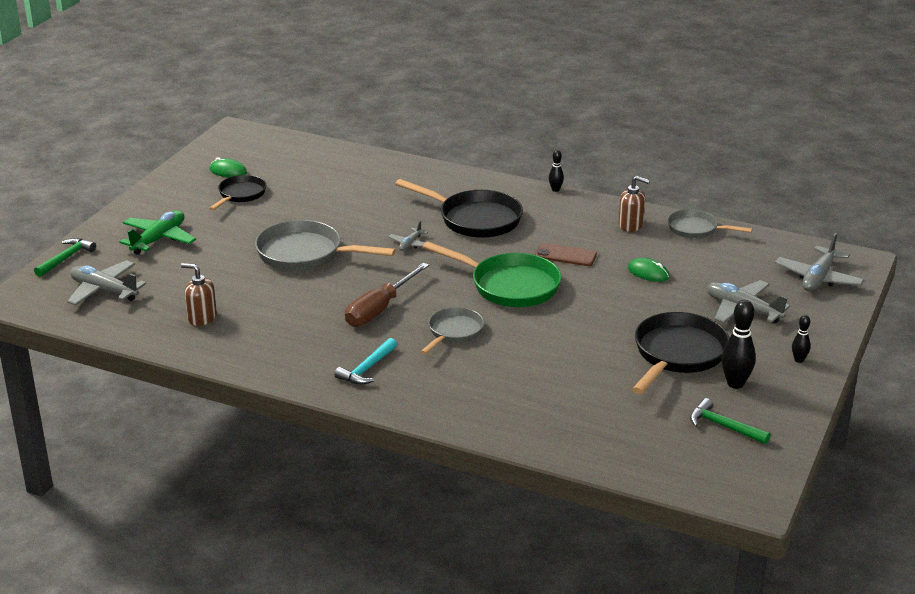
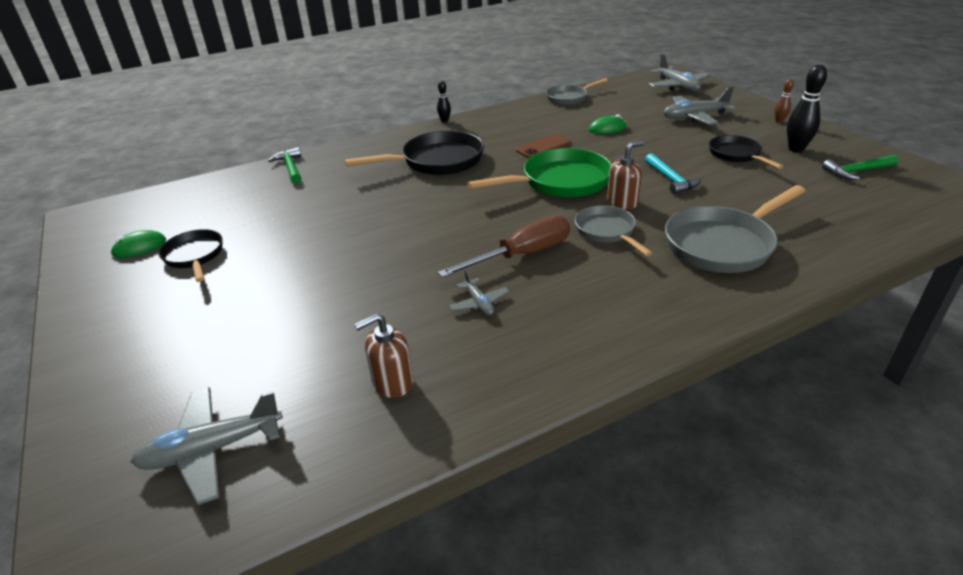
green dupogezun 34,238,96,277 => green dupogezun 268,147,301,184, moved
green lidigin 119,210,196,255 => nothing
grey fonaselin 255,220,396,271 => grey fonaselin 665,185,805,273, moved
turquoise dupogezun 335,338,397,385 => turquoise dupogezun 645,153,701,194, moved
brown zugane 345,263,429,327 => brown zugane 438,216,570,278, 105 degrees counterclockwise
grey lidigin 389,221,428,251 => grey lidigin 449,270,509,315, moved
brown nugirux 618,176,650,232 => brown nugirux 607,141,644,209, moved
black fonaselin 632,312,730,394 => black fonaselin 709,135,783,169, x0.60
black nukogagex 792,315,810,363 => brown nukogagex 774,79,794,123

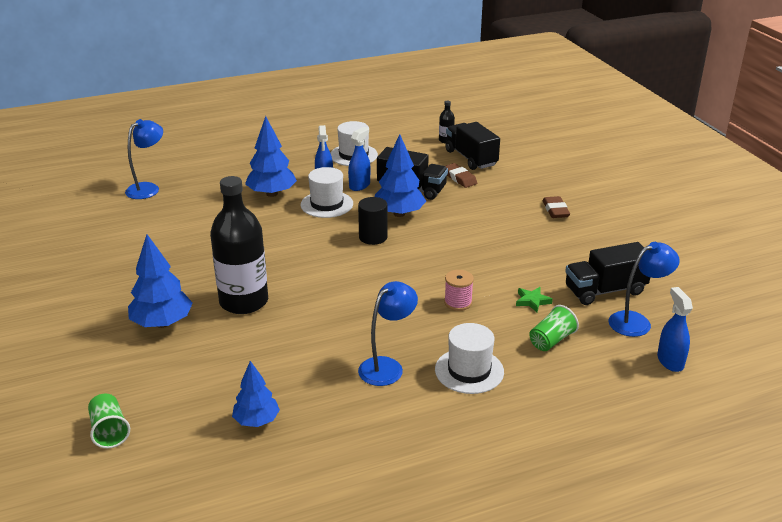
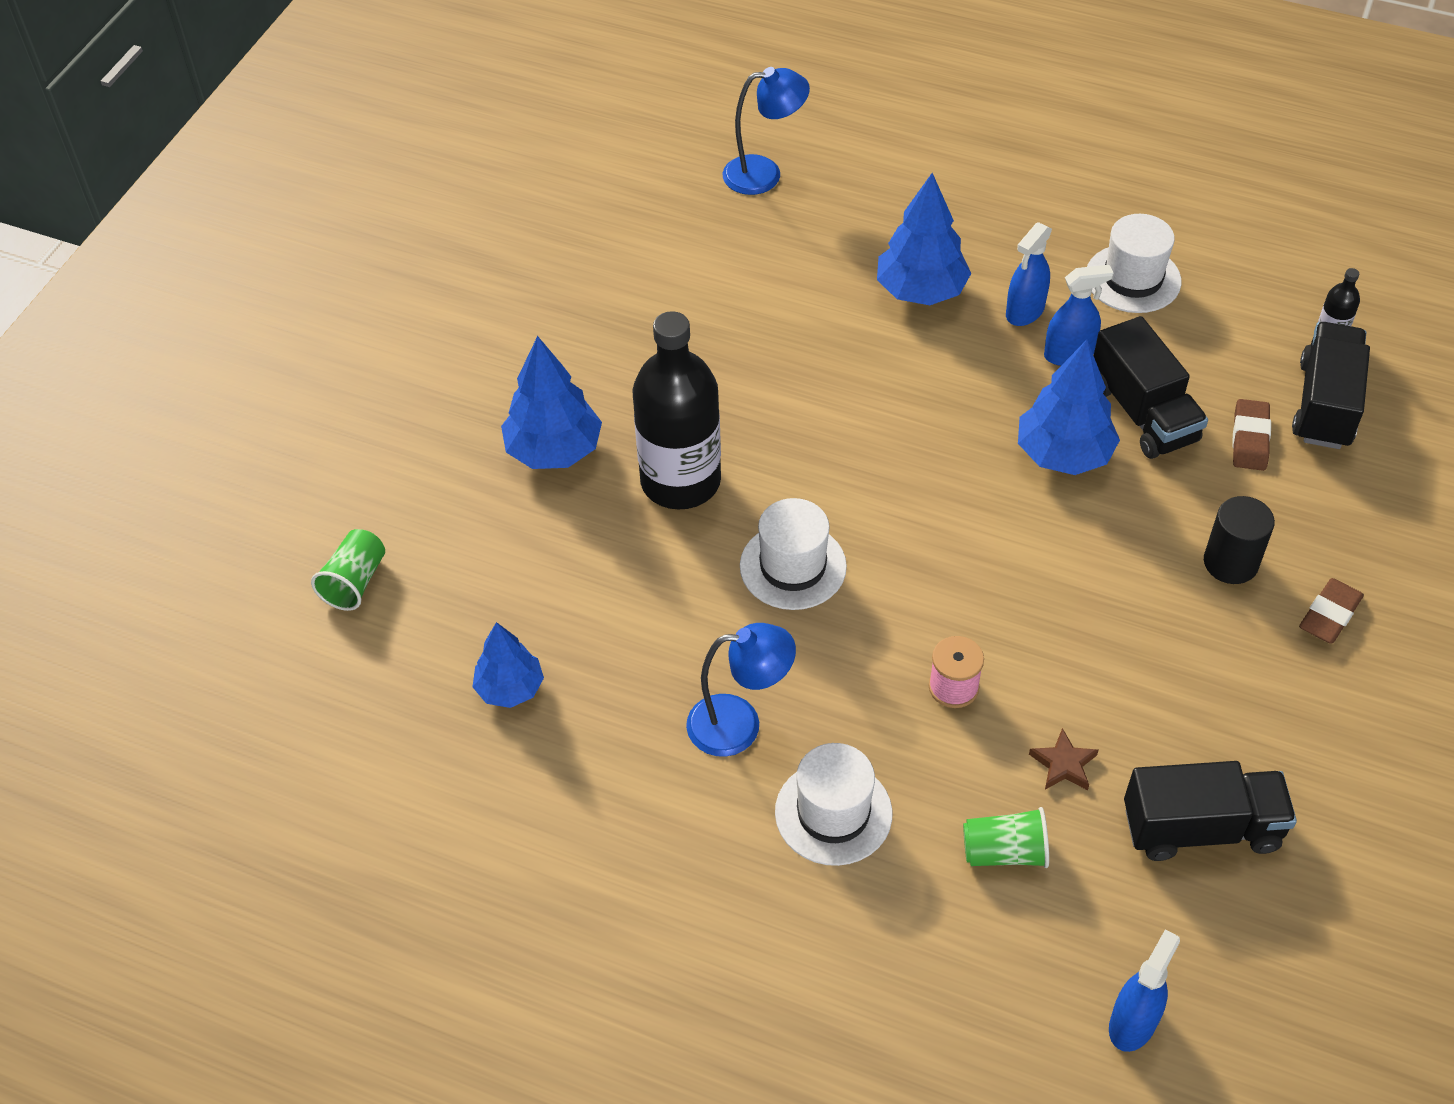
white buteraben 301,167,353,218 => white buteraben 740,498,847,610, moved
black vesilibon 358,197,388,245 => black vesilibon 1204,496,1275,584, moved
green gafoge 516,287,553,312 => brown gafoge 1029,728,1099,790
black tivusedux 565,242,650,305 => black tivusedux 1124,761,1297,861, 150 degrees clockwise
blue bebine 609,242,680,337 => nothing

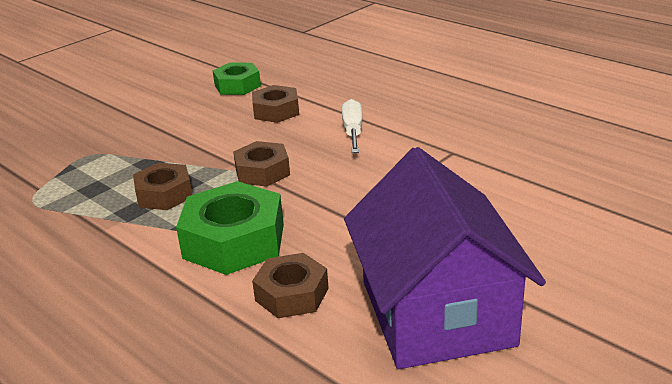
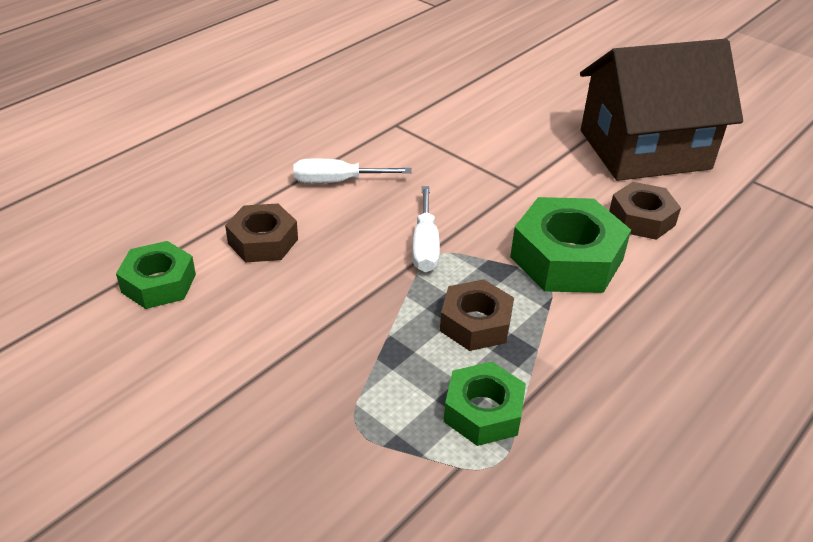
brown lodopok 233,141,290,187 => white zugane 412,186,440,272
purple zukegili 344,147,546,369 => brown zukegili 580,39,743,181
nothing => green lodopok 443,362,526,446

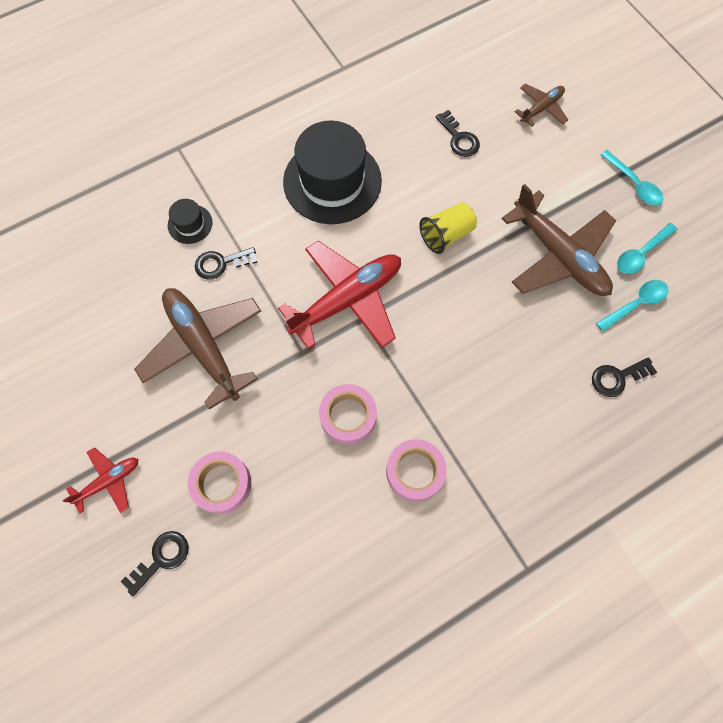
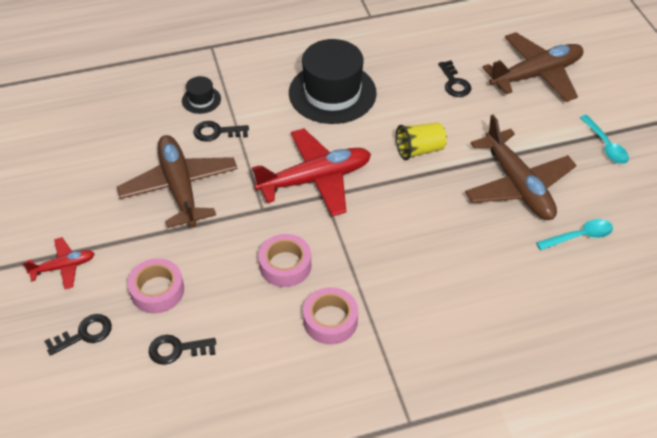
brown lidigin 515,84,568,127 => brown lidigin 482,32,583,102, x1.98
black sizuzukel 592,357,657,397 => black sizuzukel 148,335,216,365, moved
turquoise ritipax 617,223,678,274 => nothing

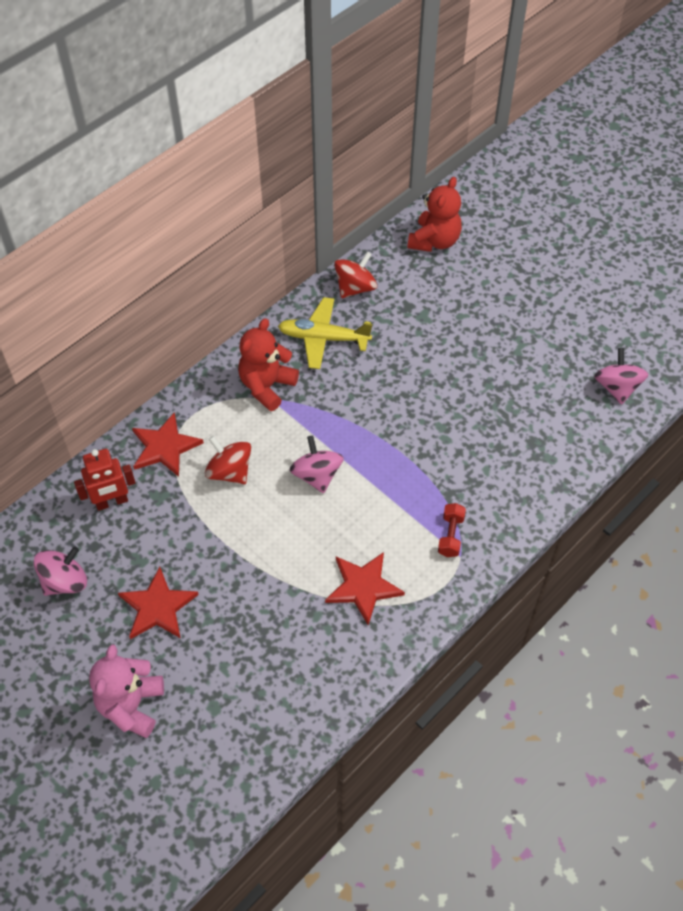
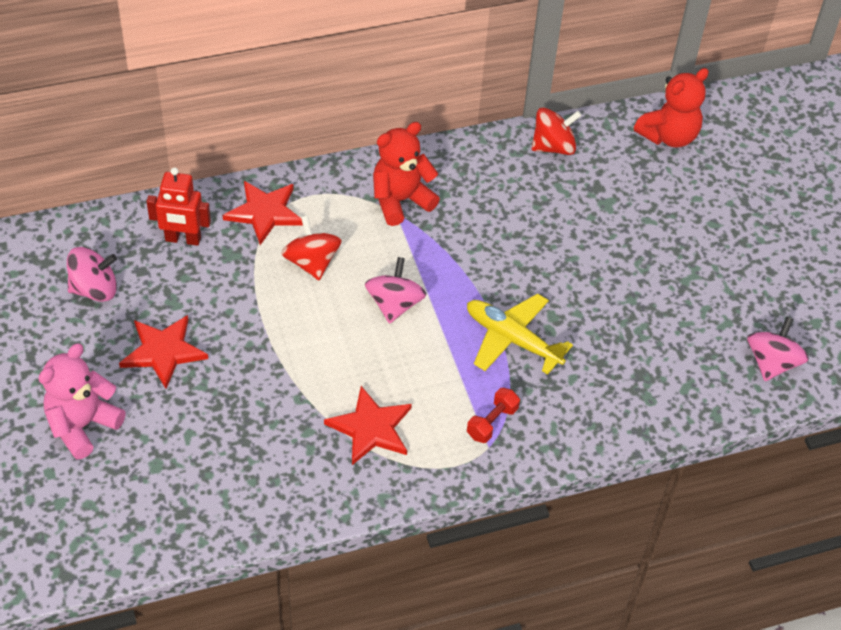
yellow lidigin 278,297,372,369 => yellow lidigin 467,293,573,375, moved

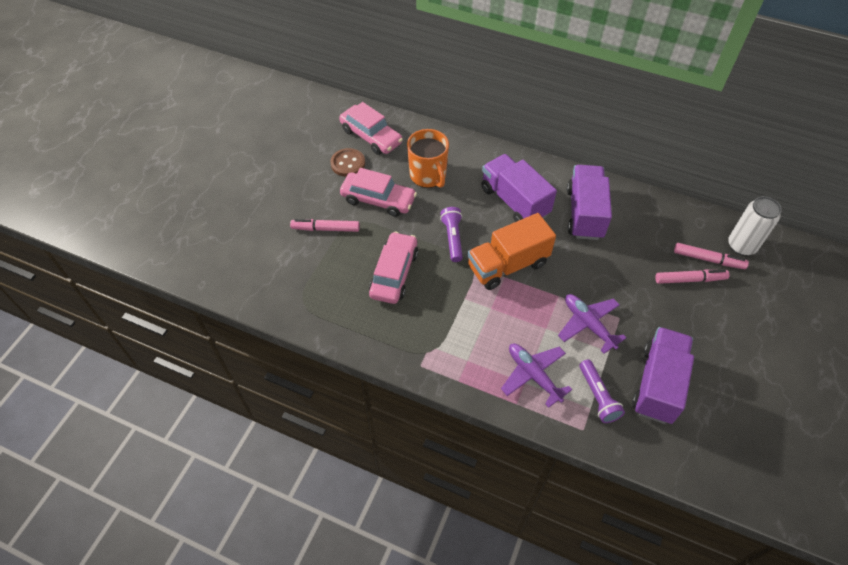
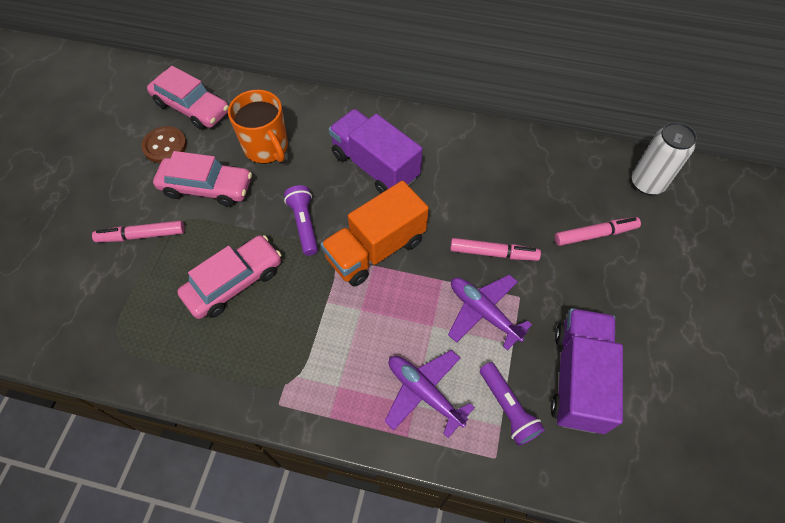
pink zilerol 369,232,418,304 => pink zilerol 177,235,281,319, 45 degrees clockwise
purple tivusedux 567,165,612,240 => nothing
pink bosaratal 674,243,749,269 => pink bosaratal 450,238,541,261, moved

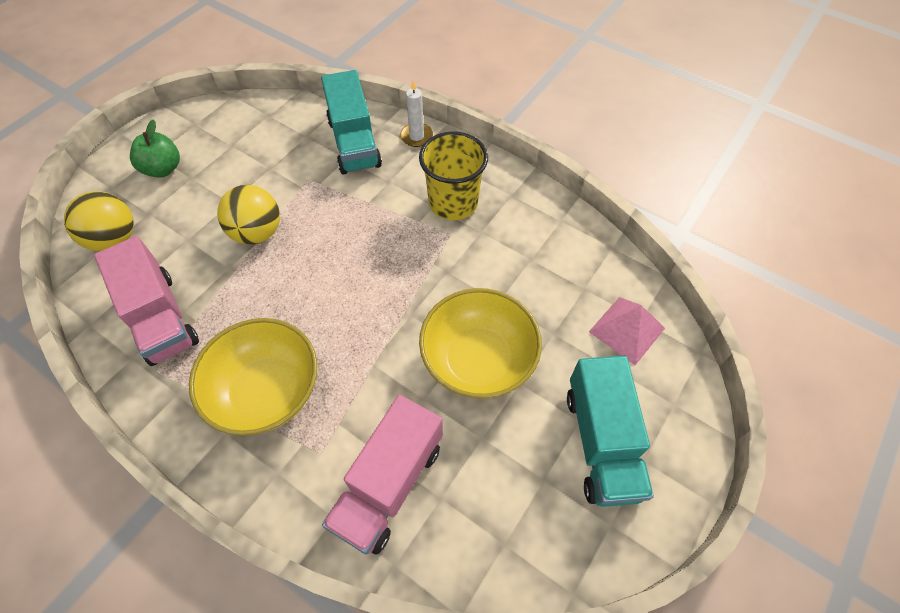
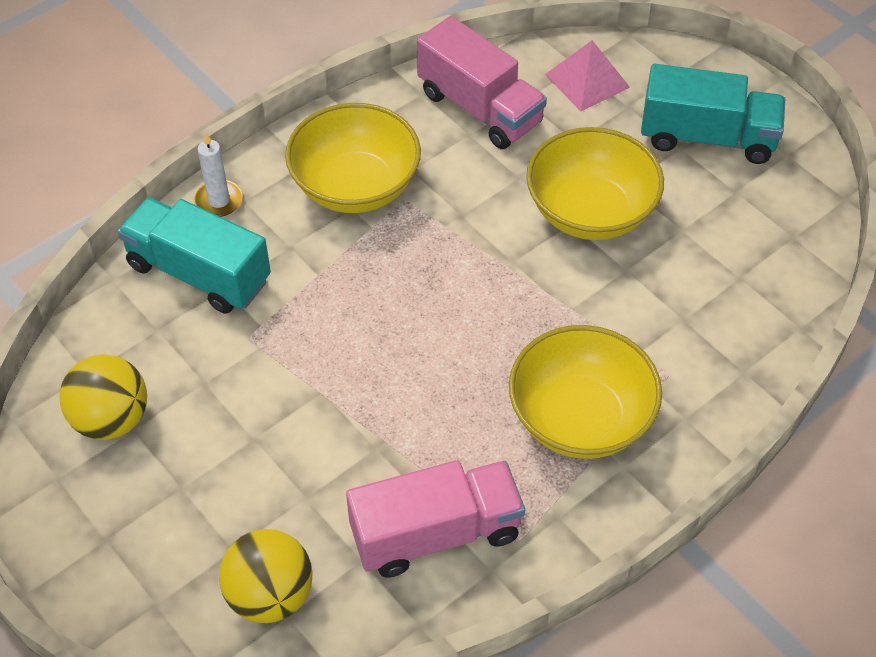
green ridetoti 130,120,180,178 => nothing
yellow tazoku 217,185,280,245 => yellow tazoku 60,354,147,440, moved
turquoise tivusedux 321,70,382,175 => turquoise tivusedux 117,197,271,314, 150 degrees counterclockwise
pink tivusedux 322,395,443,555 => pink tivusedux 417,16,547,149, moved
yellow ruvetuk 419,131,488,220 => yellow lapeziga 285,103,421,213

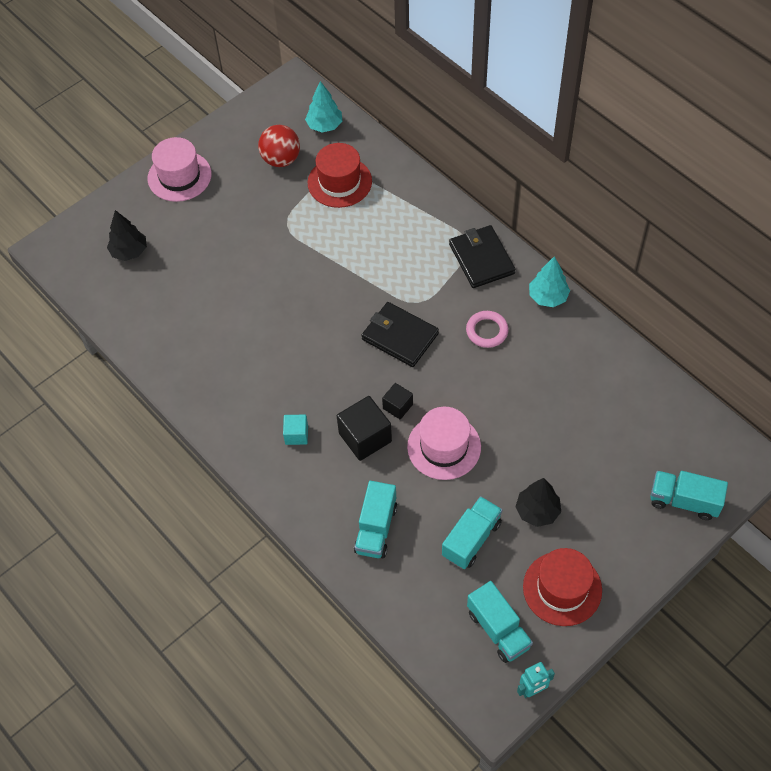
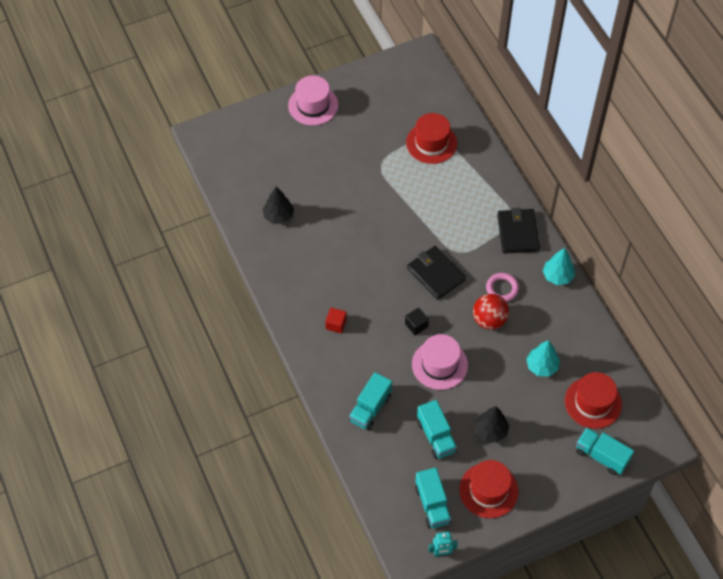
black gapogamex 107,210,147,261 => black gapogamex 263,187,294,224, moved
red tazoku 258,125,300,167 => red tazoku 473,294,509,330, moved
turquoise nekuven 283,415,308,445 => red nekuven 325,308,347,334
turquoise gapogamex 305,81,342,132 => turquoise gapogamex 526,340,560,377, moved
black nekuven 337,396,392,461 => nothing
turquoise tivusedux 442,496,502,569 => turquoise tivusedux 417,400,457,459, 105 degrees clockwise
nothing => red buteraben 565,372,622,429

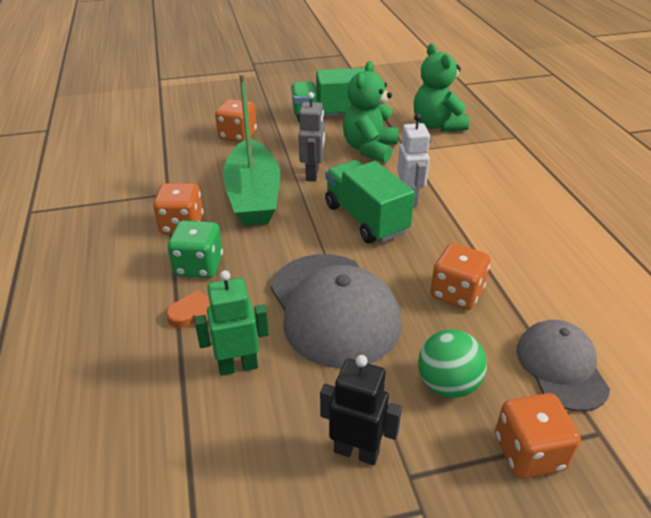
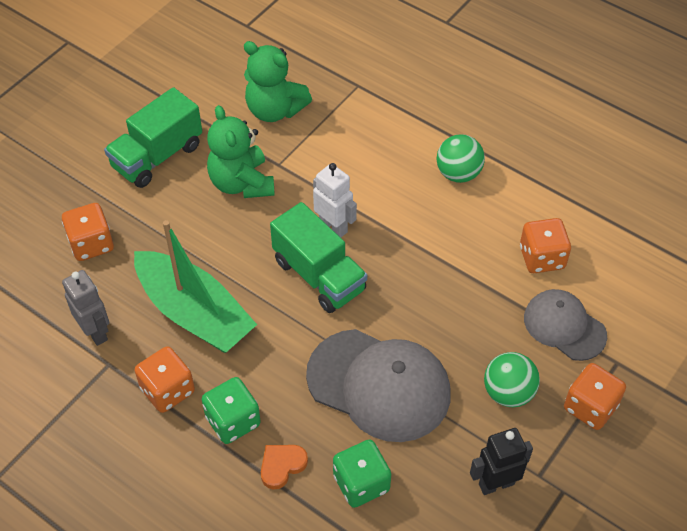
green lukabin 194,270,269,376 => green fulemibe 333,439,391,508
grey lukabin 298,92,325,182 => grey lukabin 62,270,109,346, moved
green tivusedux 325,160,415,243 => green tivusedux 270,202,367,313, 150 degrees counterclockwise
orange fulemibe 430,243,490,310 => orange fulemibe 520,218,571,273, moved
nothing => green tazoku 437,134,485,183

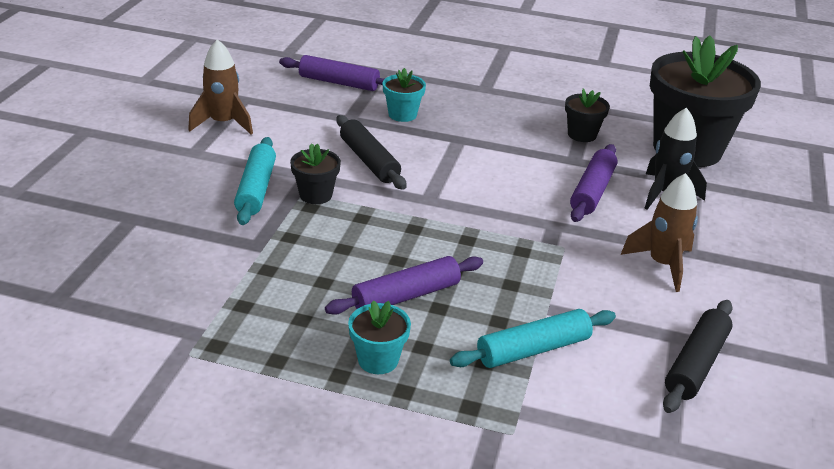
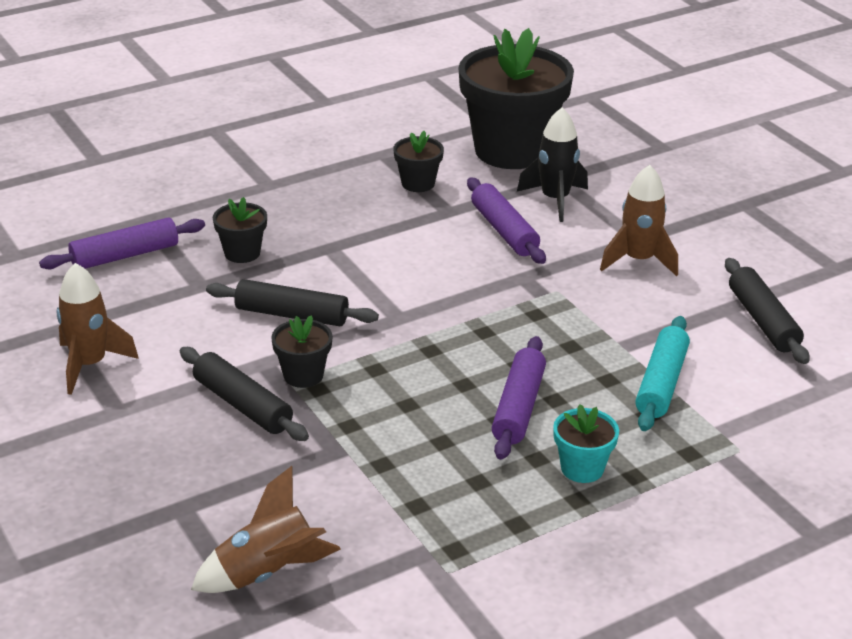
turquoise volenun 234,137,276,225 => black volenun 180,347,309,441
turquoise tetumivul 382,68,426,122 => black tetumivul 213,197,267,263
nothing => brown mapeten 191,466,341,593

